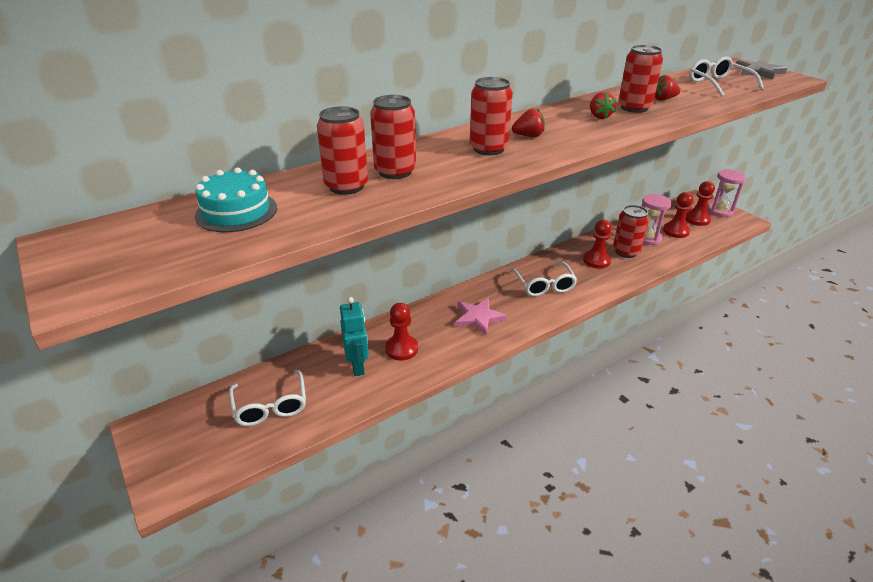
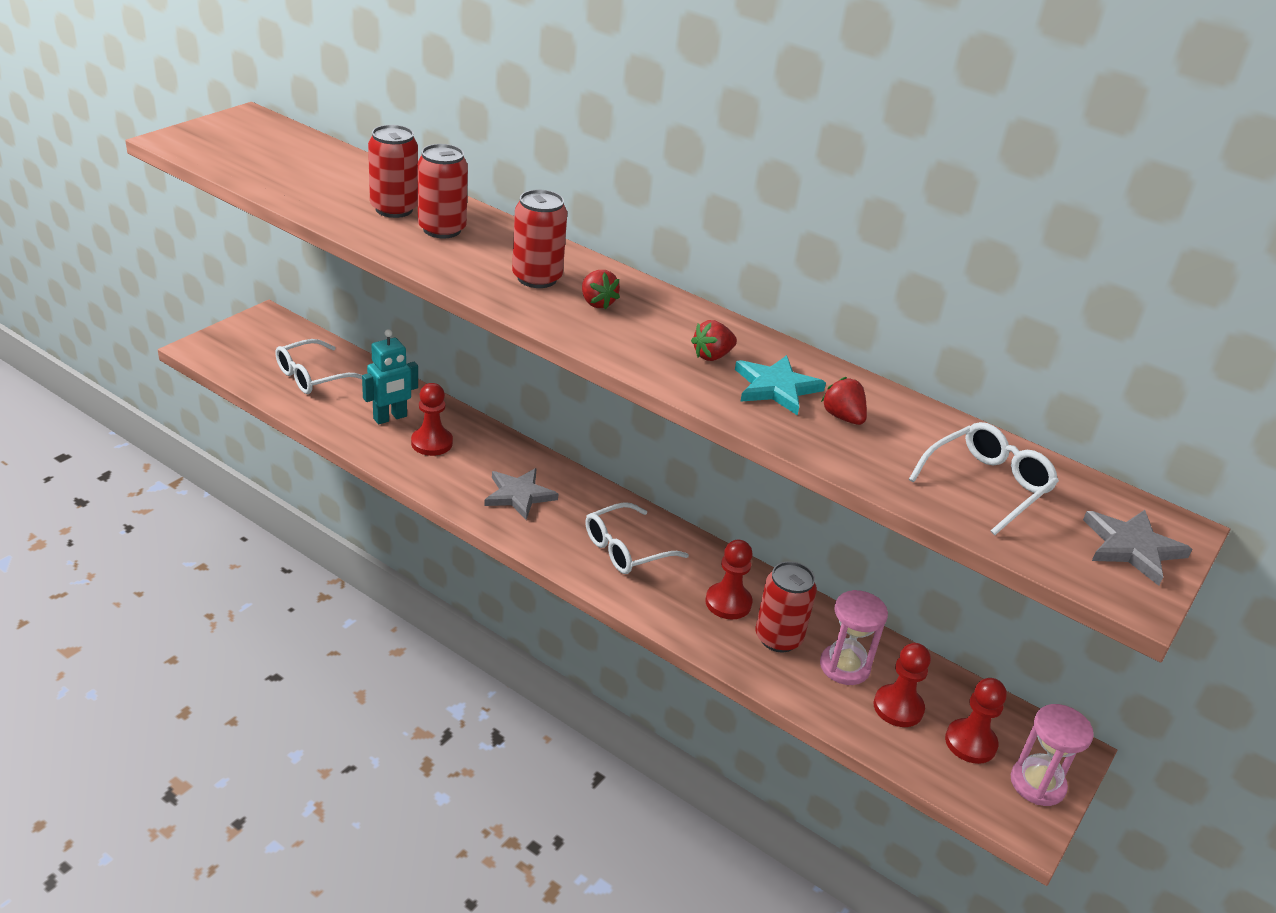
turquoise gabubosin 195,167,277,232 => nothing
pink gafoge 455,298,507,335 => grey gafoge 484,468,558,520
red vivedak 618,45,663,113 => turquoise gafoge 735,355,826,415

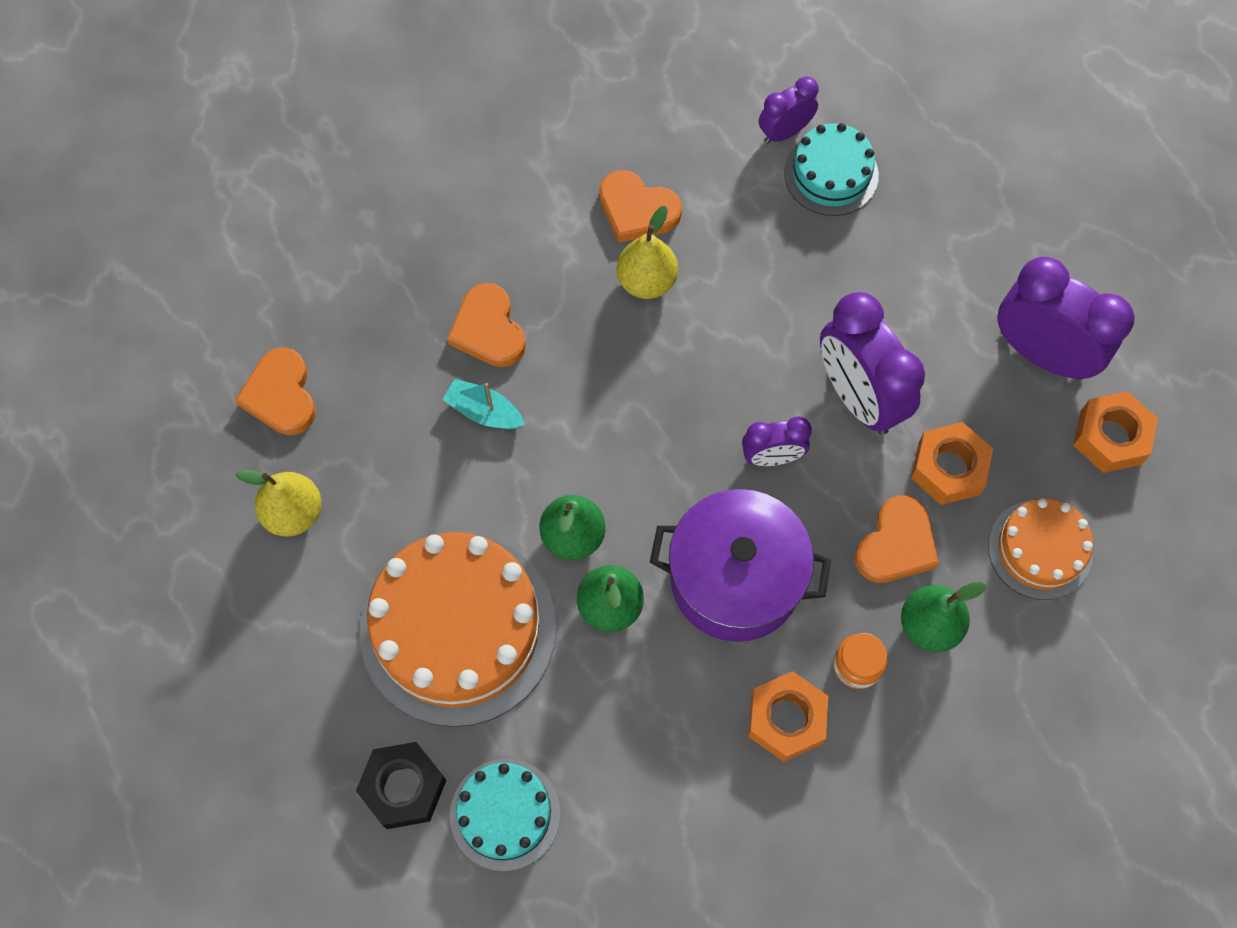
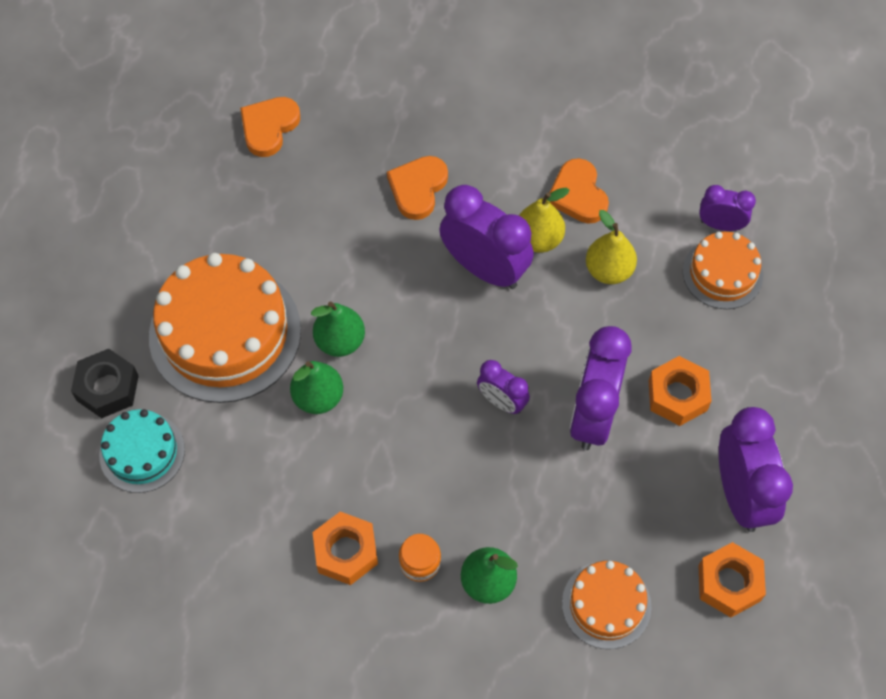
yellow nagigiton 236,469,322,536 => yellow nagigiton 586,210,637,284, moved
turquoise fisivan 442,379,525,429 => nothing
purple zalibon 650,489,831,642 => nothing
turquoise gabubosin 784,123,879,216 => orange gabubosin 683,232,763,309
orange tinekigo 855,496,939,583 => nothing
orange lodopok 911,422,993,505 => orange lodopok 649,356,712,426, moved
nothing => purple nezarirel 439,185,534,289

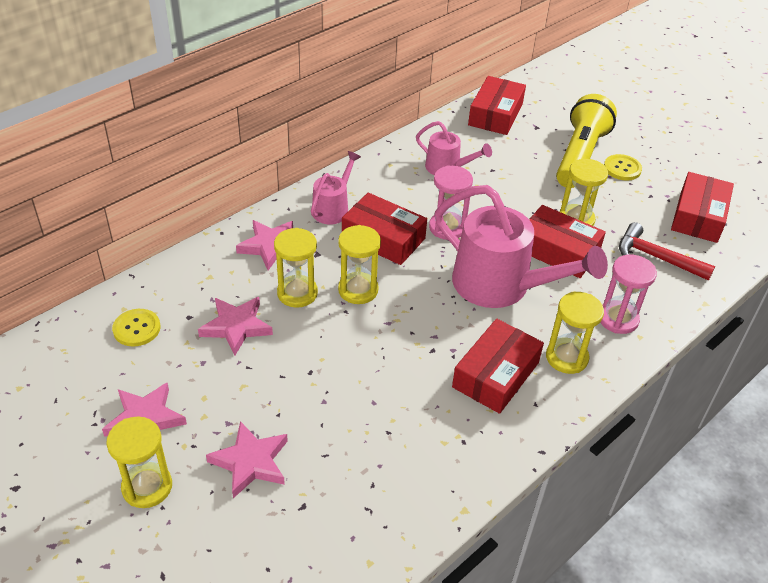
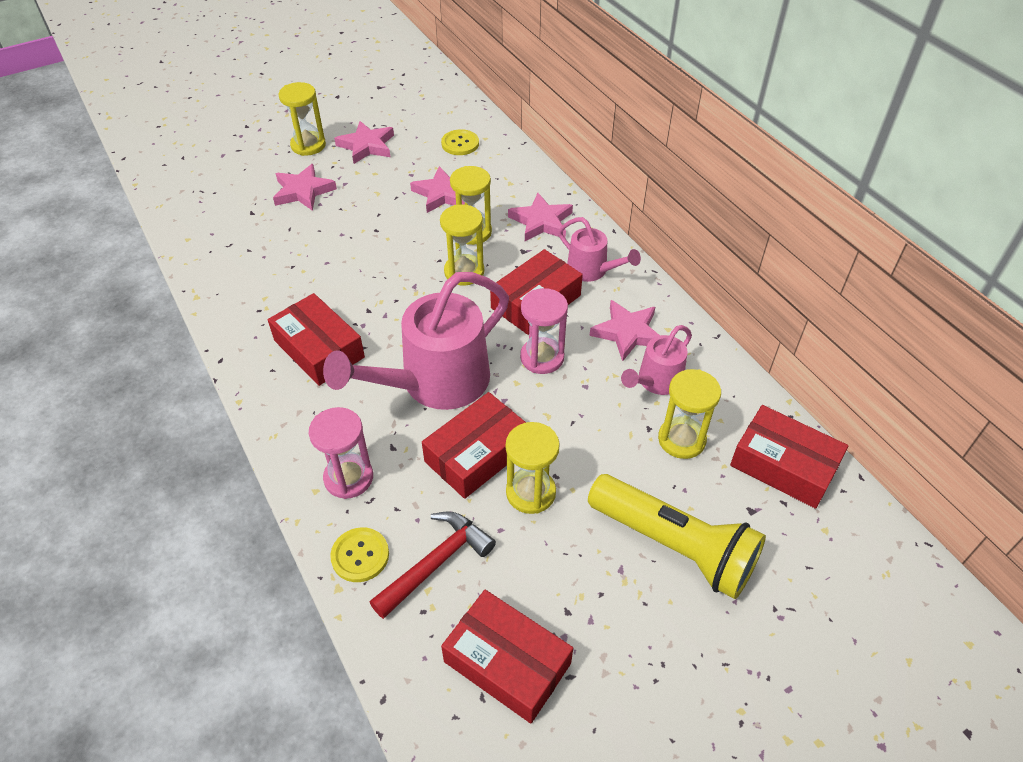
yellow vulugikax 546,292,604,374 => yellow vulugikax 658,369,721,459, moved
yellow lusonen 604,154,642,181 => yellow lusonen 330,527,389,582, moved
nothing => pink gafoge 590,300,660,361

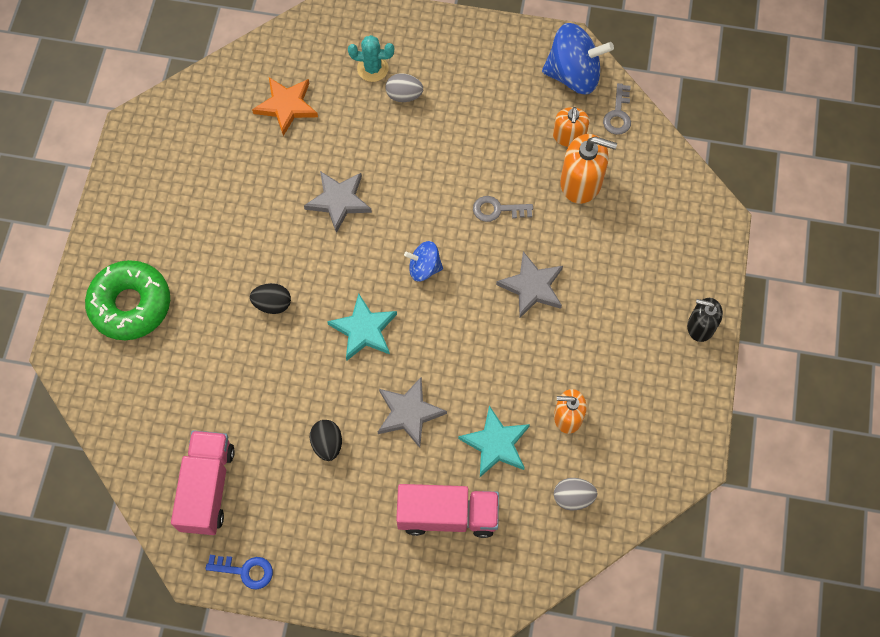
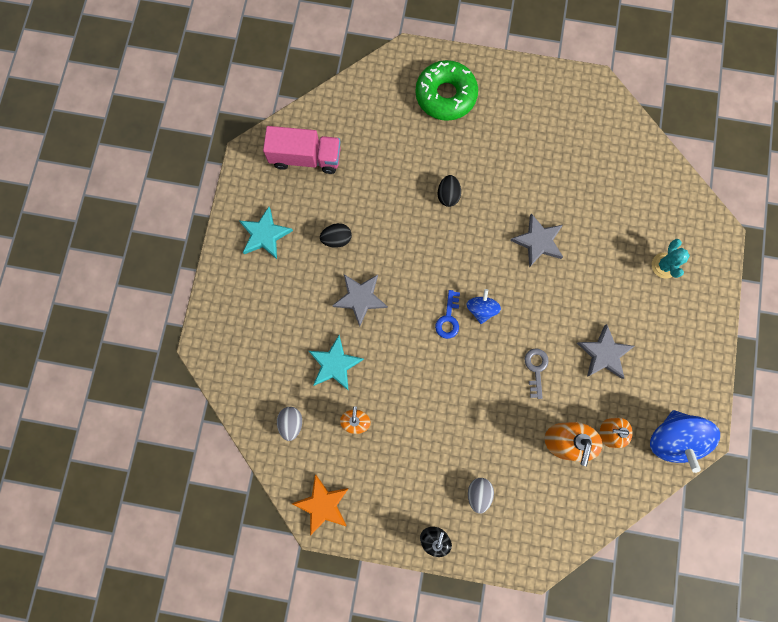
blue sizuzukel 205,555,273,590 => blue sizuzukel 435,290,460,339, moved
orange gafoge 252,77,318,136 => orange gafoge 292,475,349,536, moved
turquoise gafoge 327,293,397,361 => turquoise gafoge 239,207,293,259, moved
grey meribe 386,73,423,102 => grey meribe 468,478,494,514, moved
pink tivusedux 396,484,499,538 => nothing
grey gafoge 496,252,563,318 => grey gafoge 577,324,635,379, moved
grey sizuzukel 603,83,631,135 => nothing

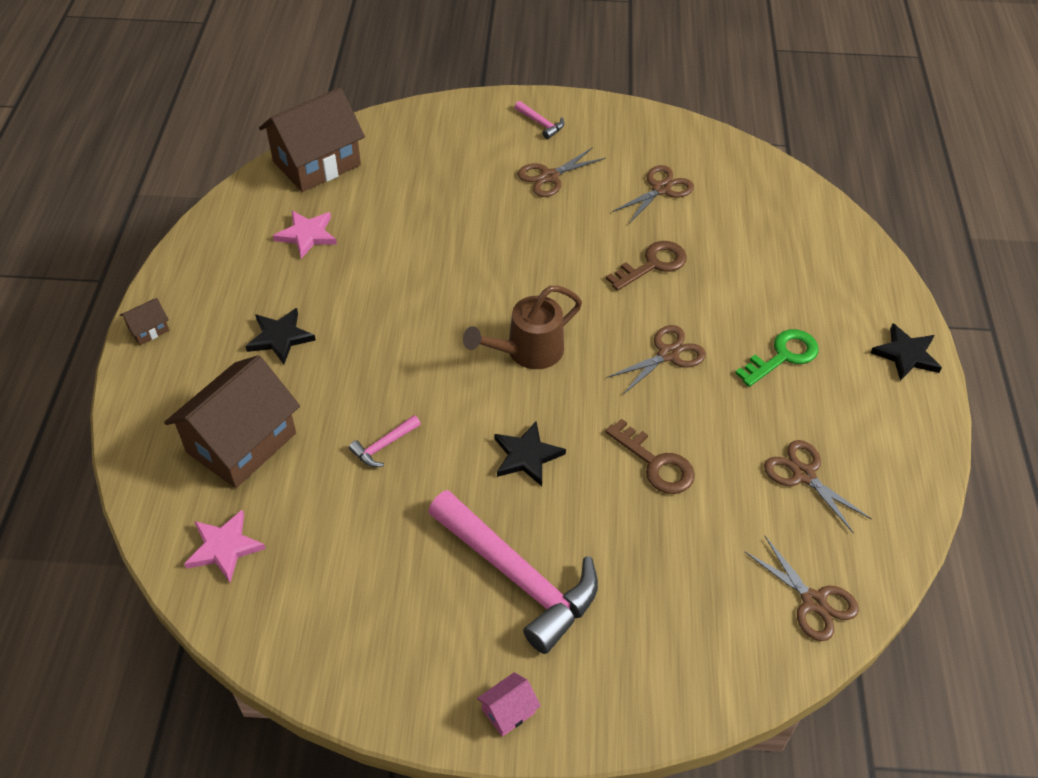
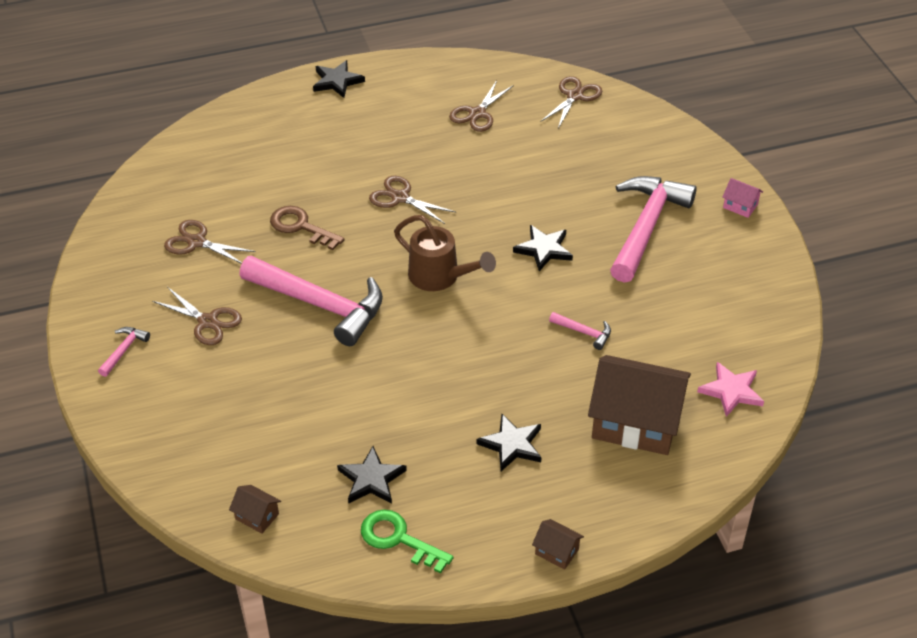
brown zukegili 259,87,365,192 => brown zukegili 229,485,281,534, x0.42
pink gafoge 273,211,337,259 => black gafoge 337,446,407,504
brown sizuzukel 605,419,695,494 => nothing
green sizuzukel 735,329,818,387 => green sizuzukel 361,509,453,574, moved
nothing => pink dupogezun 239,256,383,346

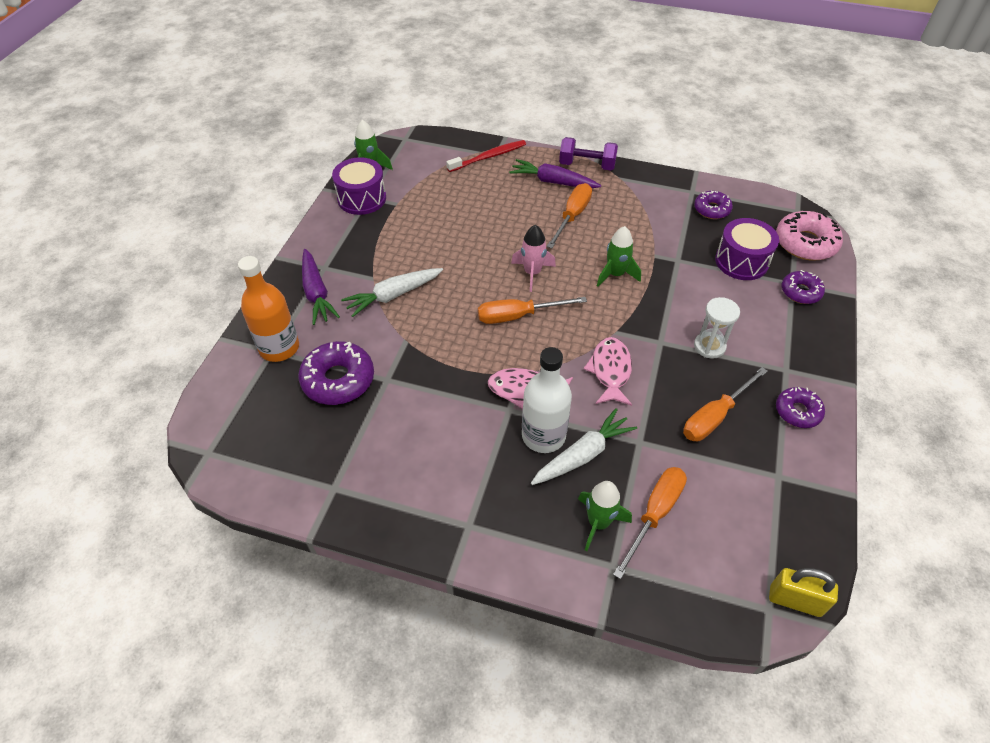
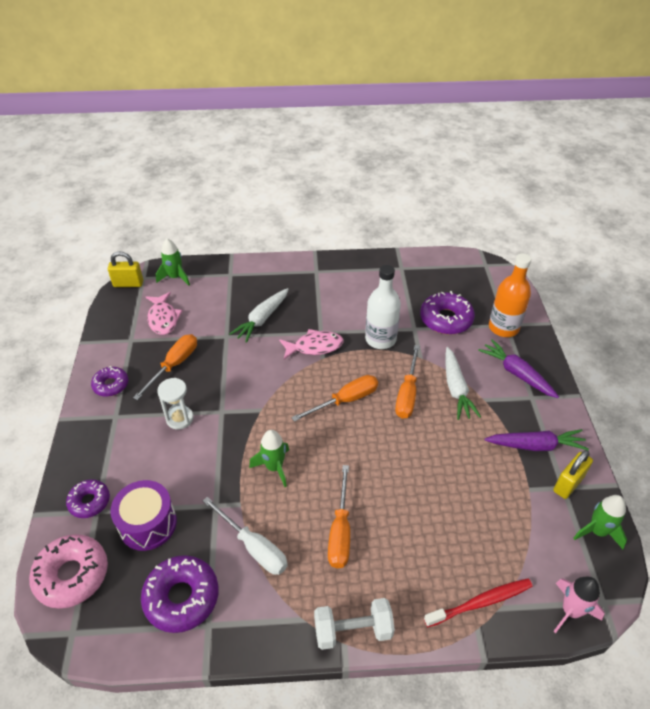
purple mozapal 332,157,386,215 => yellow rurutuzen 553,450,593,499
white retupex 341,268,443,317 => white retupex 446,347,481,420, 135 degrees clockwise
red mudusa 446,140,526,172 => red mudusa 424,578,533,627, 150 degrees counterclockwise
purple retupex 509,159,601,188 => purple retupex 485,429,589,451, moved
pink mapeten 511,225,556,292 => pink mapeten 553,576,605,633, moved
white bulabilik 522,347,572,453 => white bulabilik 365,265,401,349, moved
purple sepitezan 559,137,618,171 => white sepitezan 314,598,395,650
green mapeten 578,481,632,551 => green mapeten 156,239,190,286, moved
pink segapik 584,337,632,406 => pink segapik 146,292,183,335, moved
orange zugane 613,467,687,579 => orange zugane 395,345,420,419, moved
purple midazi 694,191,733,219 => purple midazi 141,555,219,633, x1.63
nothing => white zugane 203,497,288,575

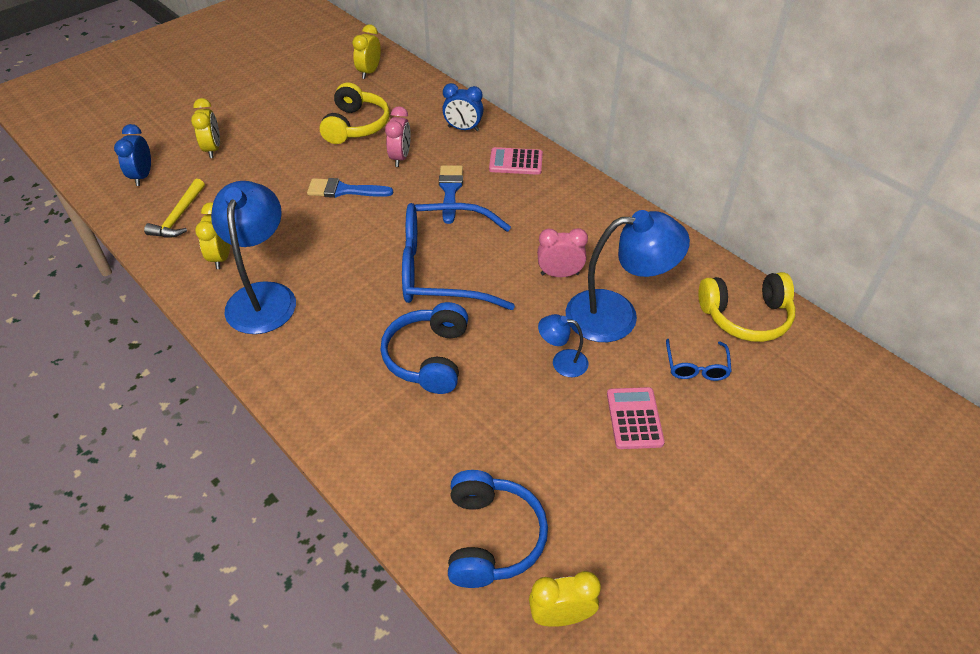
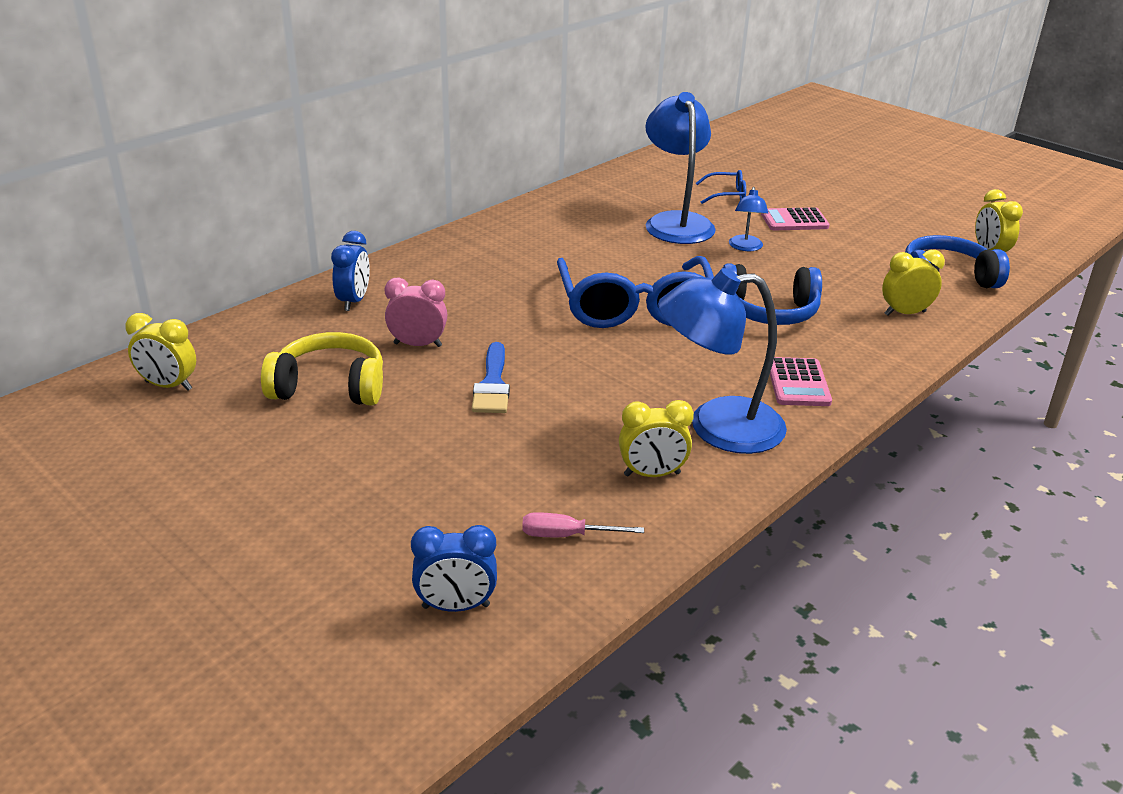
yellow dupogezun 144,179,205,238 => pink zugane 522,512,644,537
yellow nezarirel 191,98,220,158 => yellow nezarirel 882,250,945,316, moved
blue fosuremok 439,165,463,224 => nothing
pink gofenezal 489,147,543,175 => pink gofenezal 770,357,832,406, moved
pink nezarirel 537,228,588,277 => nothing
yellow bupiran 698,272,796,342 => nothing

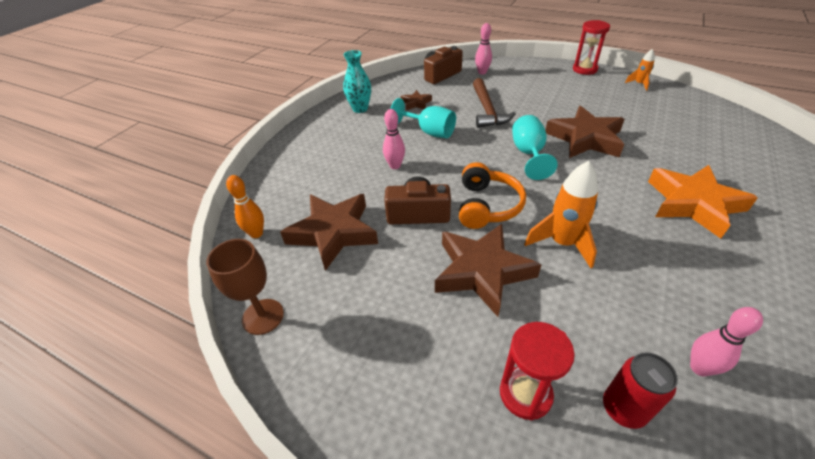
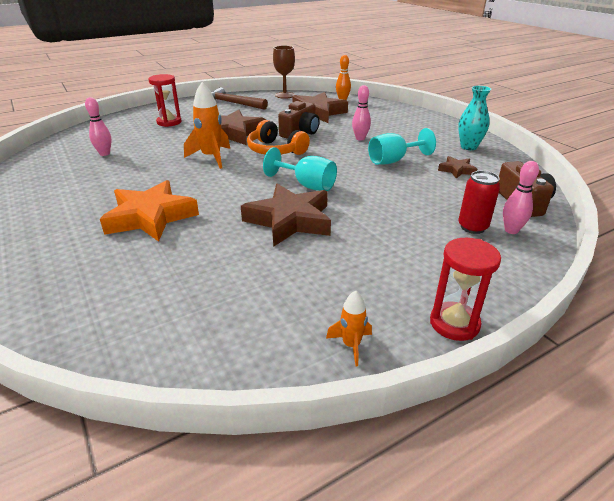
brown dupogezun 473,78,516,128 => brown dupogezun 211,87,268,110, moved
red vivedak 603,353,678,429 => red vivedak 458,171,500,234, moved

